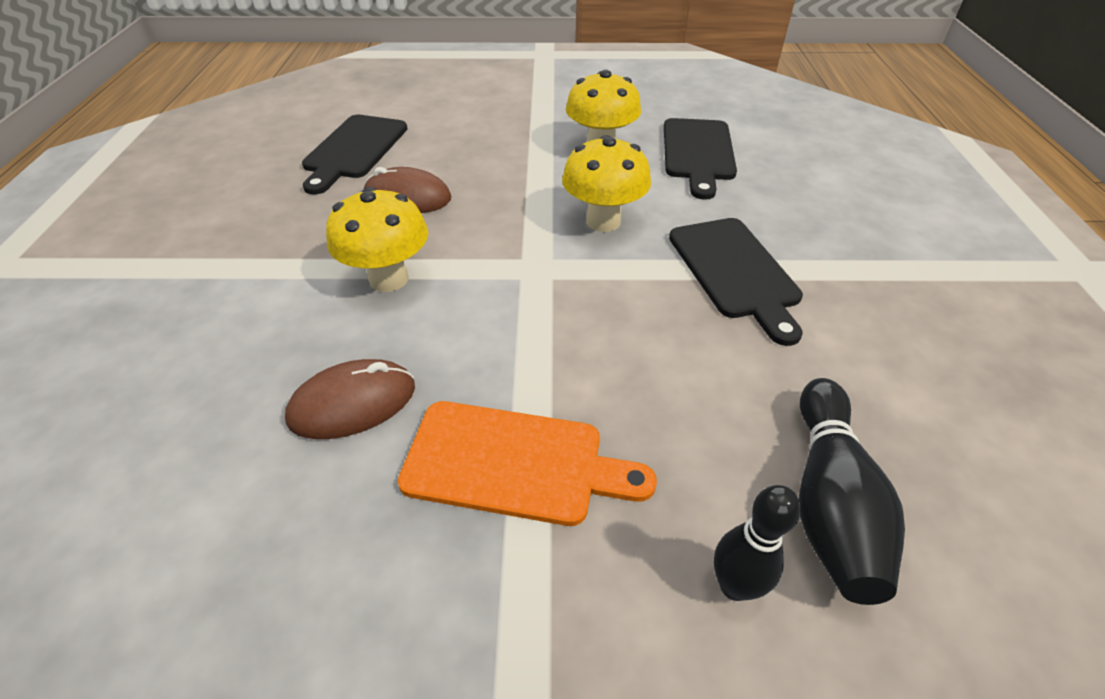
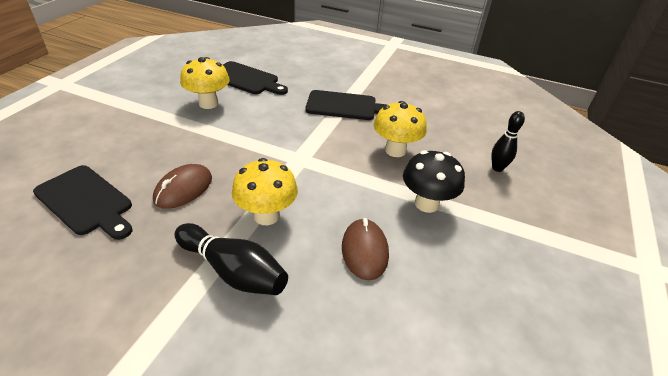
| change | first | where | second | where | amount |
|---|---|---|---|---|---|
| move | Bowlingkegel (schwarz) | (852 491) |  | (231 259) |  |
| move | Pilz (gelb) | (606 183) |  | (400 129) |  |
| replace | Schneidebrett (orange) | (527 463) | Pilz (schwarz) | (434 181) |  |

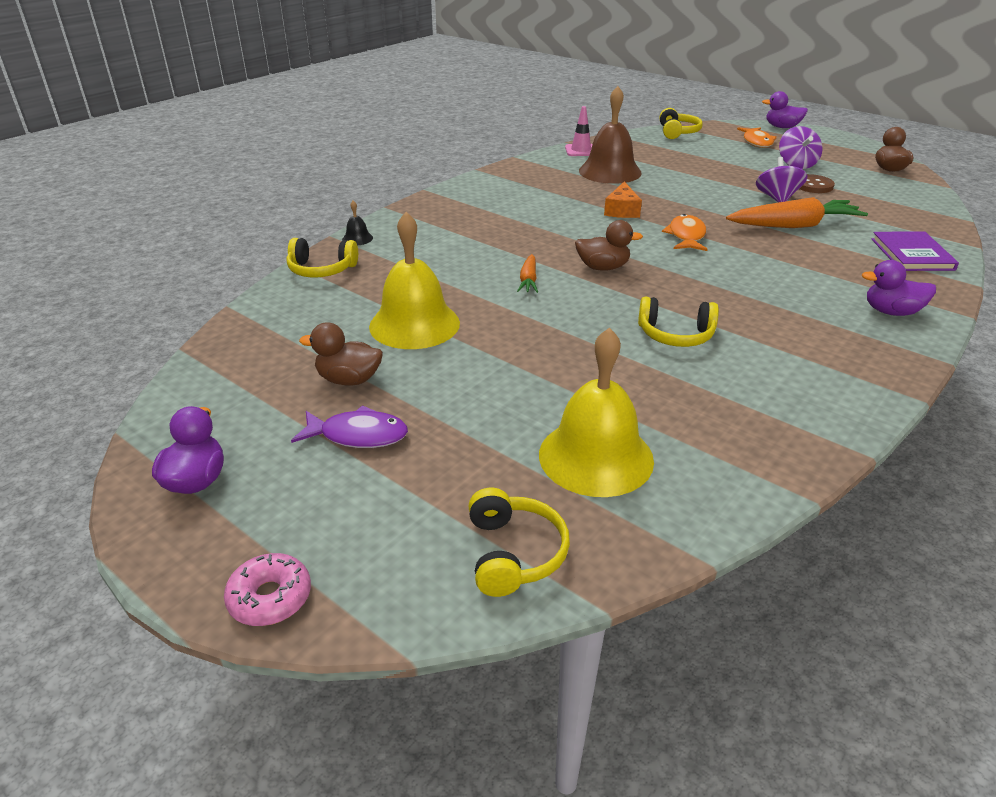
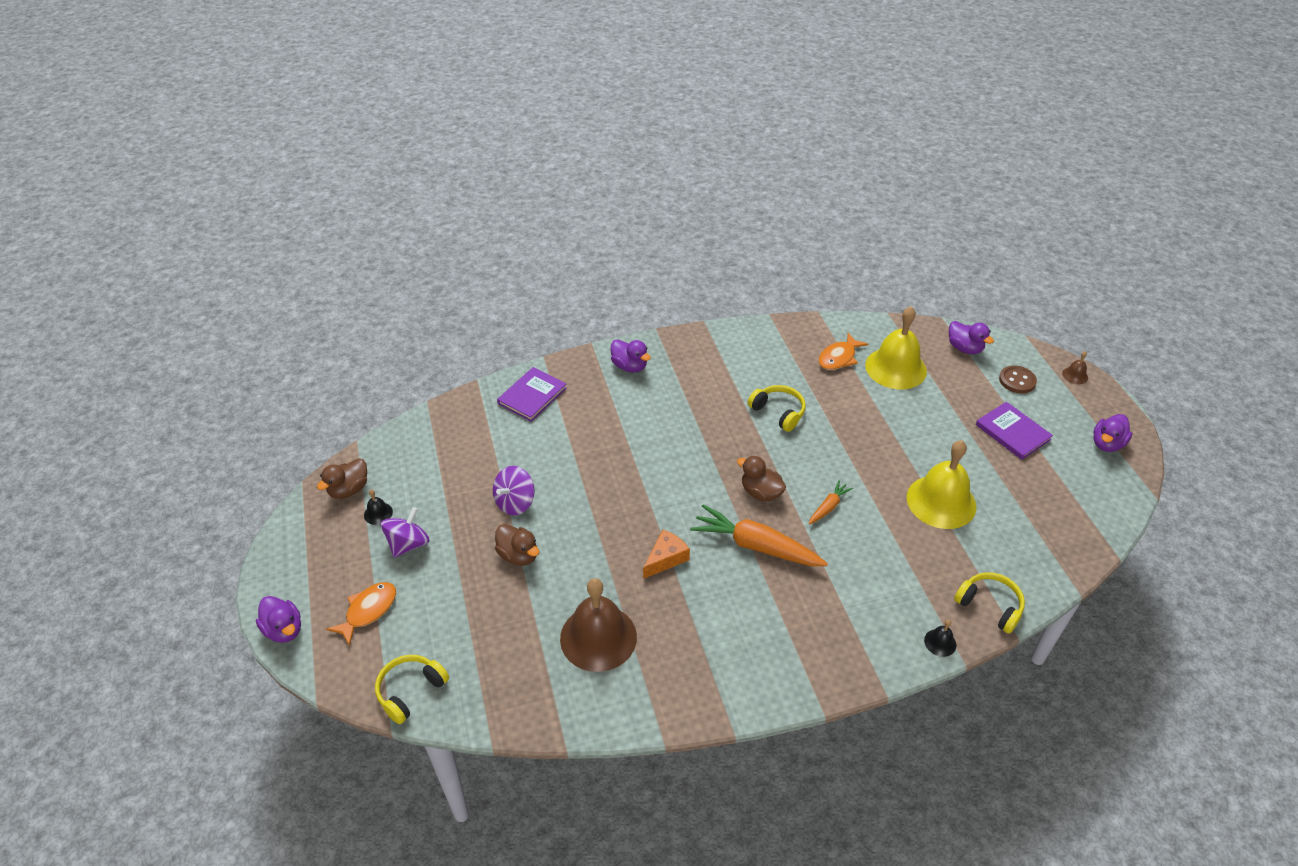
| change | first | where | second | where | amount |
|---|---|---|---|---|---|
| insert |  |  | Glocke (schwarz) | (378 507) |  |
| move | Ente (braun) | (341 354) |  | (517 545) |  |
| move | Karotte (orange) | (797 212) |  | (759 535) |  |
| move | Fisch (orange) | (685 232) |  | (843 351) |  |
| replace | Kopfhörer (gelb) | (519 542) | Ente (lila) | (971 337) |  |
| replace | Fisch (lila) | (349 426) | Buch (lila) | (1014 431) |  |
| move | Knopf (braun) | (817 183) |  | (1018 379) |  |
| replace | Donut (rosa) | (267 589) | Glocke (braun) | (1075 367) |  |
| delete | Leitkegel (rosa) | (578 131) |  |  |  |

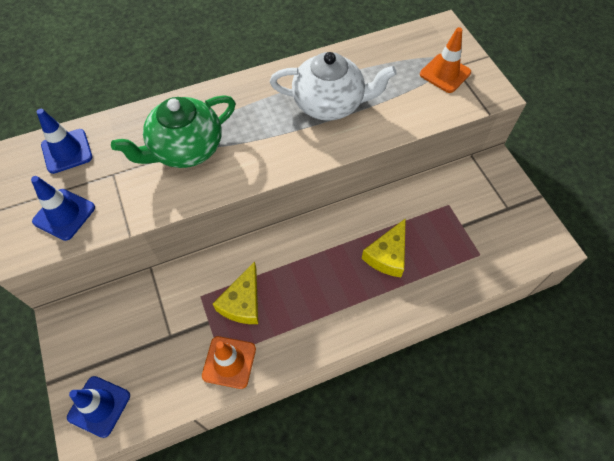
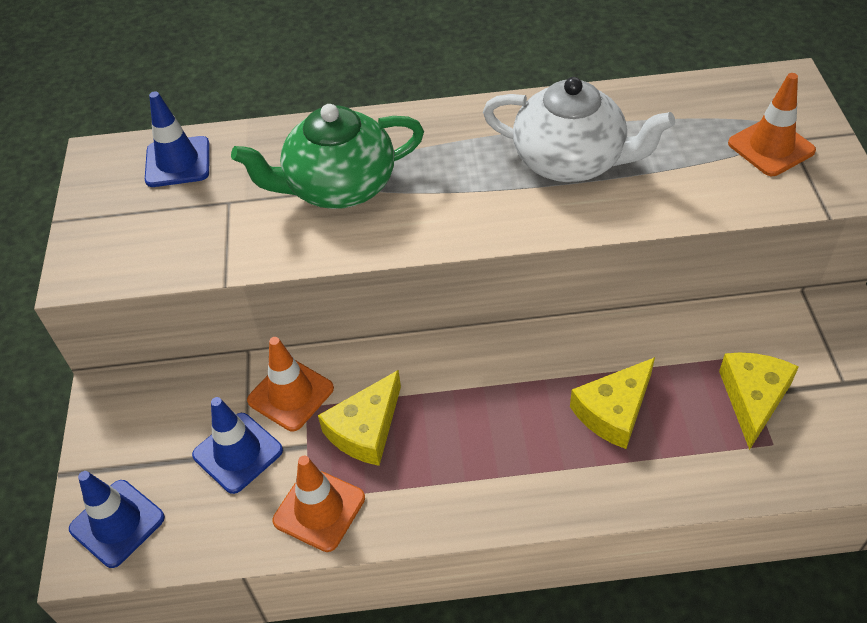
| change | first | where | second | where | amount |
|---|---|---|---|---|---|
| move | Leitkegel (blau) | (63 208) |  | (237 445) |  |
| insert |  |  | Leitkegel (orange) | (290 384) |  |
| insert |  |  | Käse (gelb) | (759 401) |  |

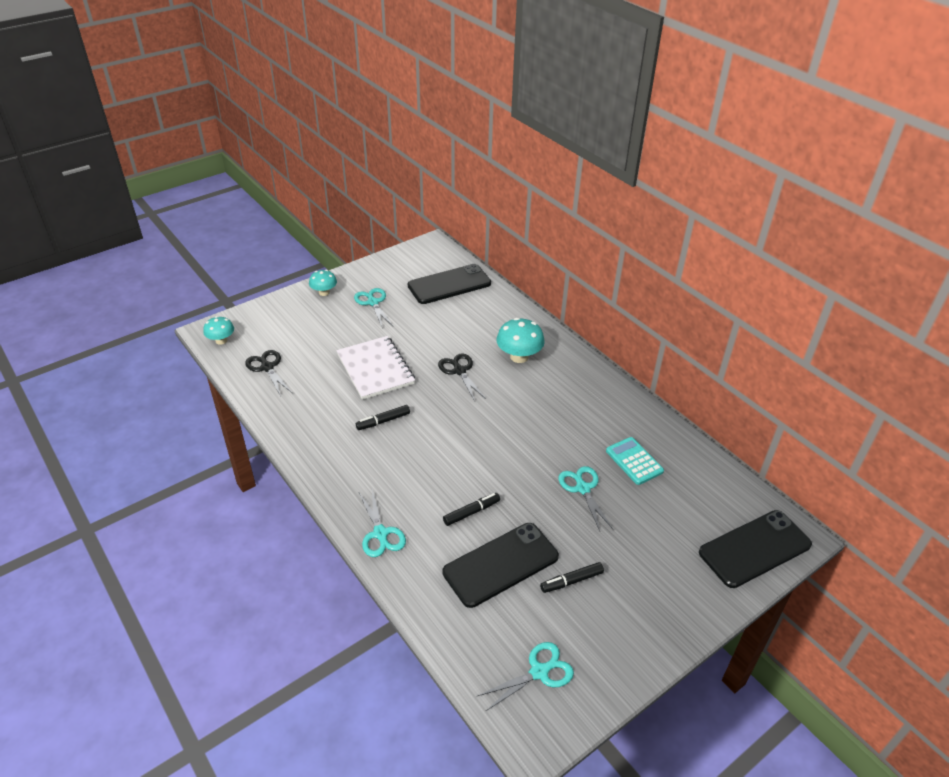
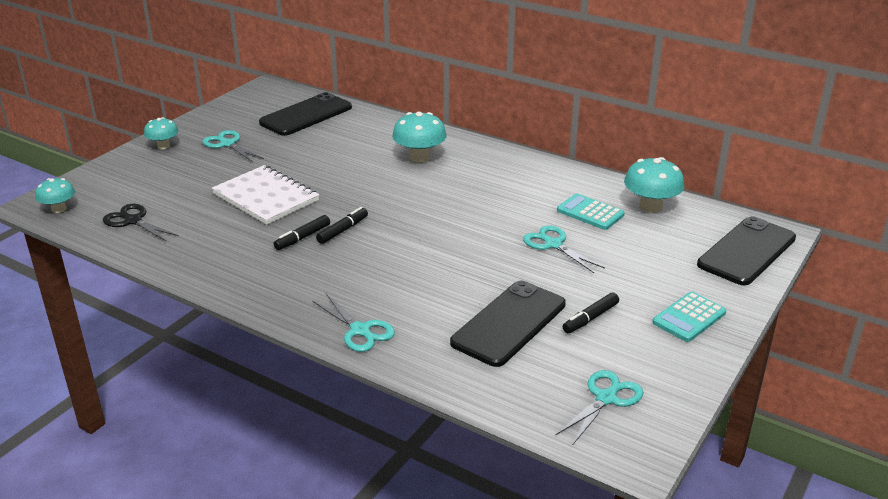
| change | first | where | second | where | amount |
|---|---|---|---|---|---|
| move | Filzstift (schwarz) | (471 509) |  | (342 225) |  |
| insert |  |  | Pilz (türkis) | (654 185) |  |
| insert |  |  | Taschenrechner (türkis) | (689 317) |  |
| delete | Schere (schwarz) | (462 377) |  |  |  |

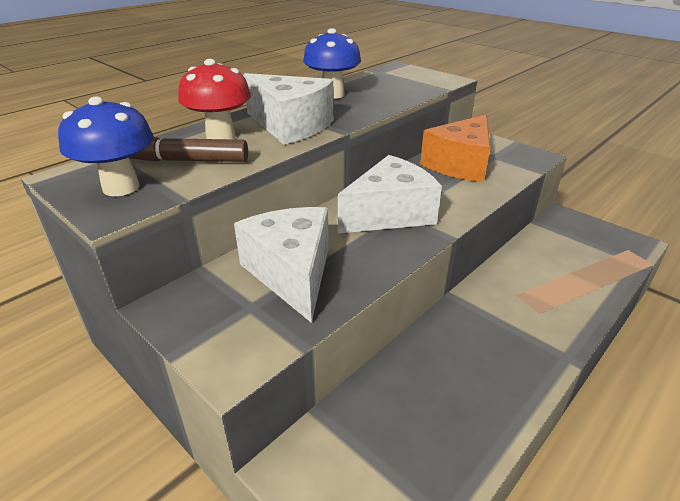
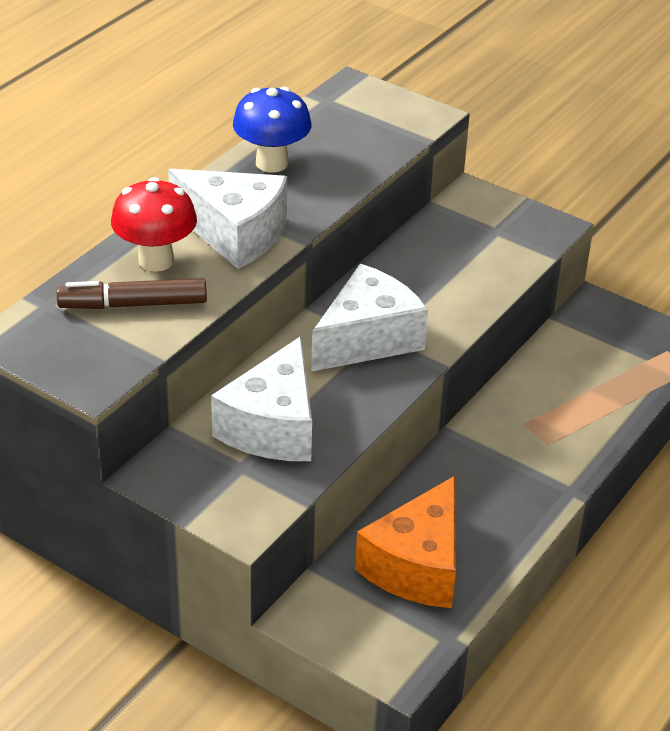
| change | first | where | second | where | amount |
|---|---|---|---|---|---|
| rotate | Käse (weiß) | (281 265) |  | (261 398) | 135 degrees counterclockwise |
| move | Käse (orange) | (455 148) |  | (405 542) |  |
| delete | Pilz (blau) | (106 146) |  |  |  |

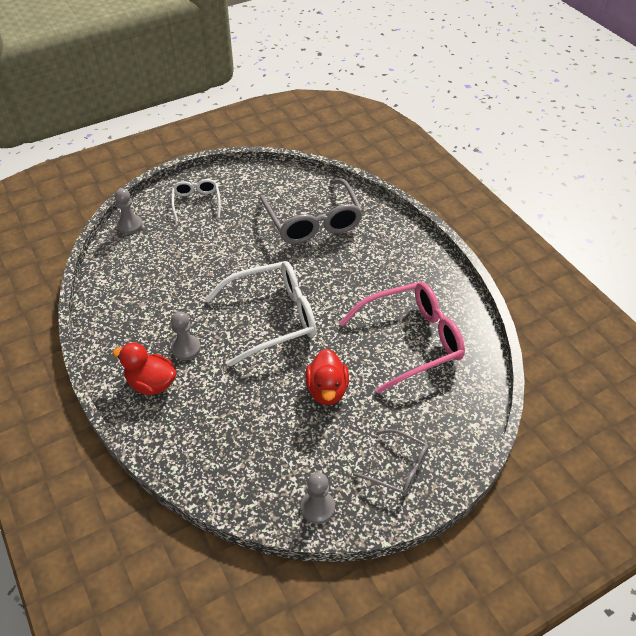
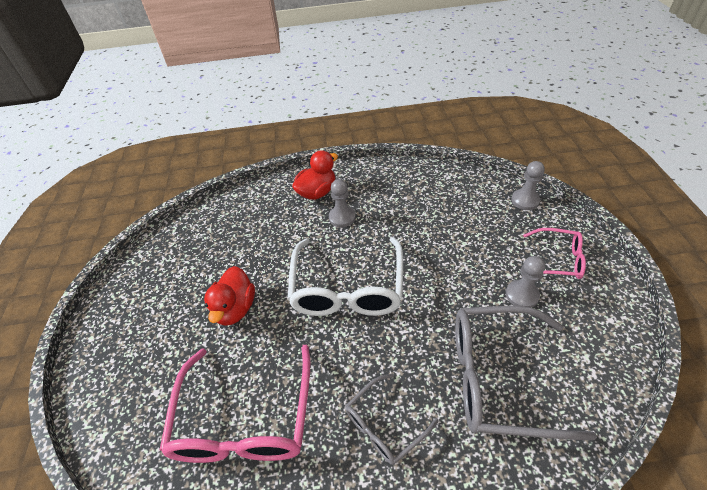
| change | first | where | second | where | amount |
|---|---|---|---|---|---|
| rotate | Ente (rot) | (327 377) |  | (229 296) | 105 degrees counterclockwise |
| move | Brille (grau) | (391 462) |  | (392 419) |  |
| move | Bauer (grau) | (318 498) |  | (525 282) |  |
| recolor | Brille (weiß) | (196 200) | Brille (rosa) | (554 253) |  |

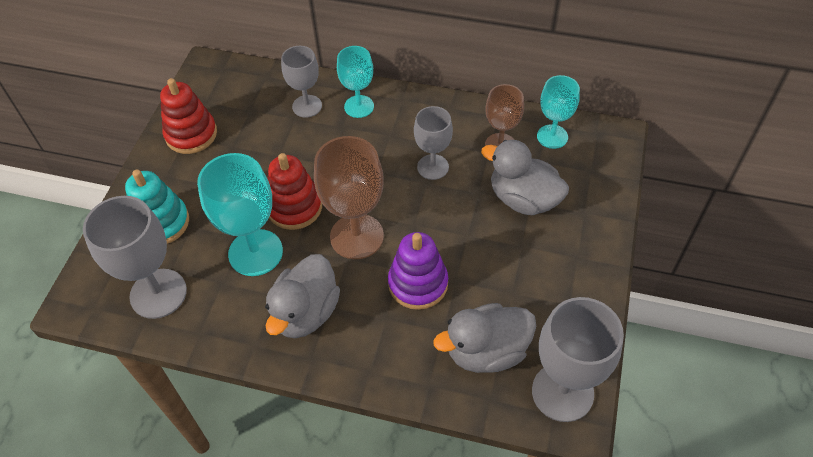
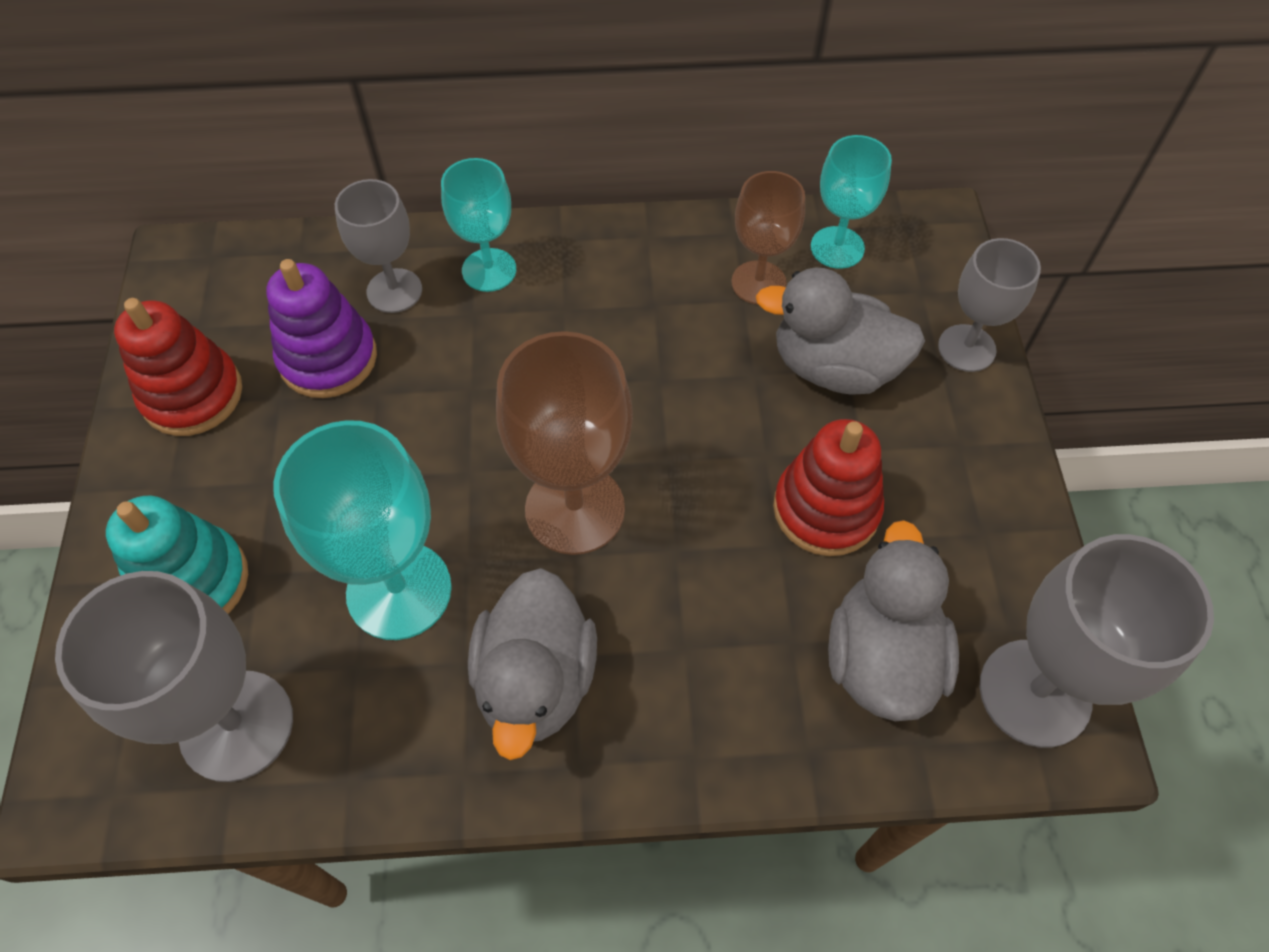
| change | first | where | second | where | amount |
|---|---|---|---|---|---|
| move | Stapelspielzeug (lila) | (418 271) |  | (321 328) |  |
| move | Stapelspielzeug (rot) | (294 191) |  | (828 487) |  |
| rotate | Ente (grau) | (484 338) |  | (893 620) | 135 degrees clockwise |
| move | Kelch (grau) | (433 143) |  | (989 305) |  |

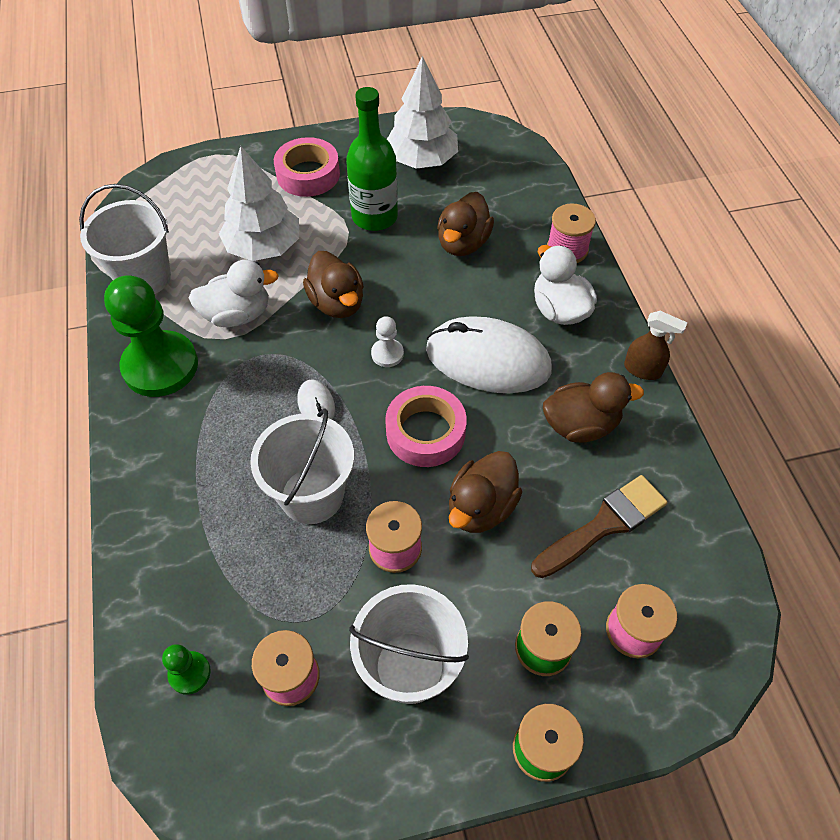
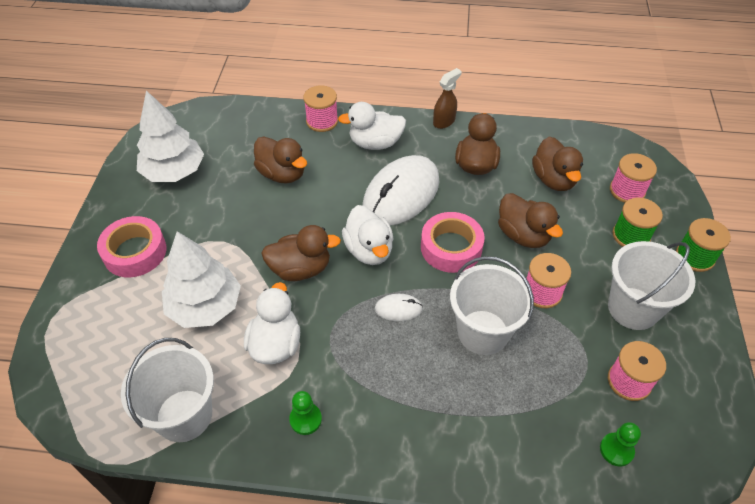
| change | first | where | second | where | amount |
|---|---|---|---|---|---|
| resize | Bauer (grün) | (151 336) |  | (305 413) | x0.44 |
| replace | Bauer (weiß) | (387 341) | Ente (weiß) | (367 235) |  |
| replace | Pinsel (braun) | (599 526) | Ente (braun) | (557 164) |  |
| delete | Flasche (grün) | (372 159) |  |  |  |

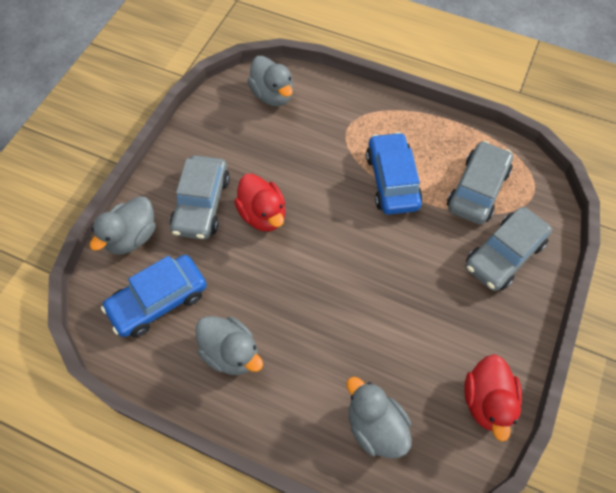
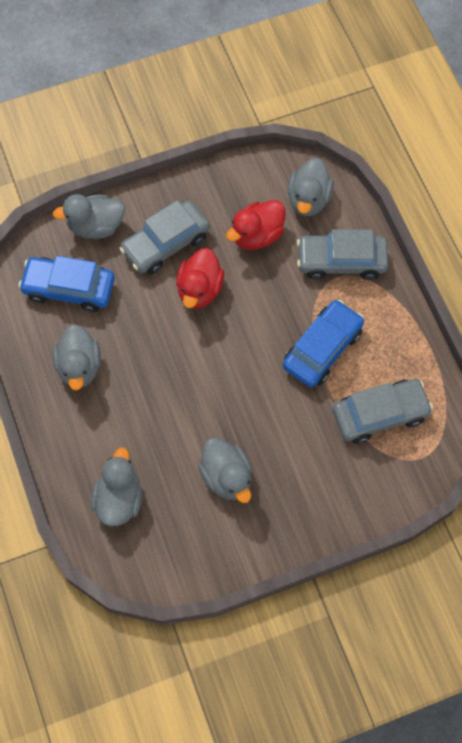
| change | first | where | second | where | amount |
|---|---|---|---|---|---|
| insert |  |  | Ente (grau) | (225 470) |  |
| move | Ente (rot) | (493 398) |  | (256 225) |  |
| move | Auto (grau) | (508 249) |  | (342 254) |  |

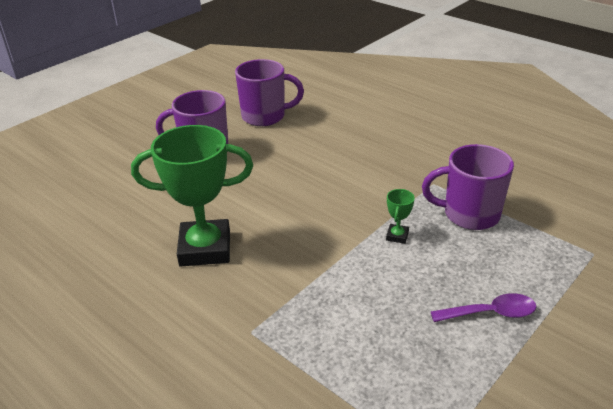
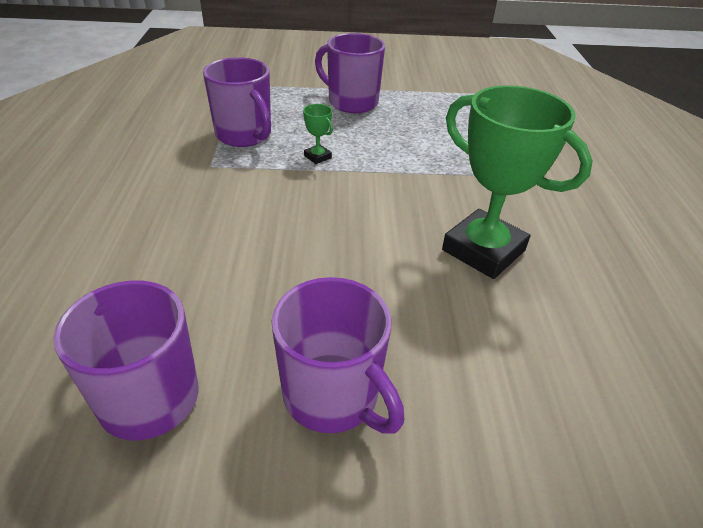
| change | first | where | second | where | amount |
|---|---|---|---|---|---|
| rotate | Pokal (grün) | (400 216) |  | (318 134) | 75 degrees clockwise |
| replace | Löffel (lila) | (483 307) | Tasse (lila) | (350 73) |  |

